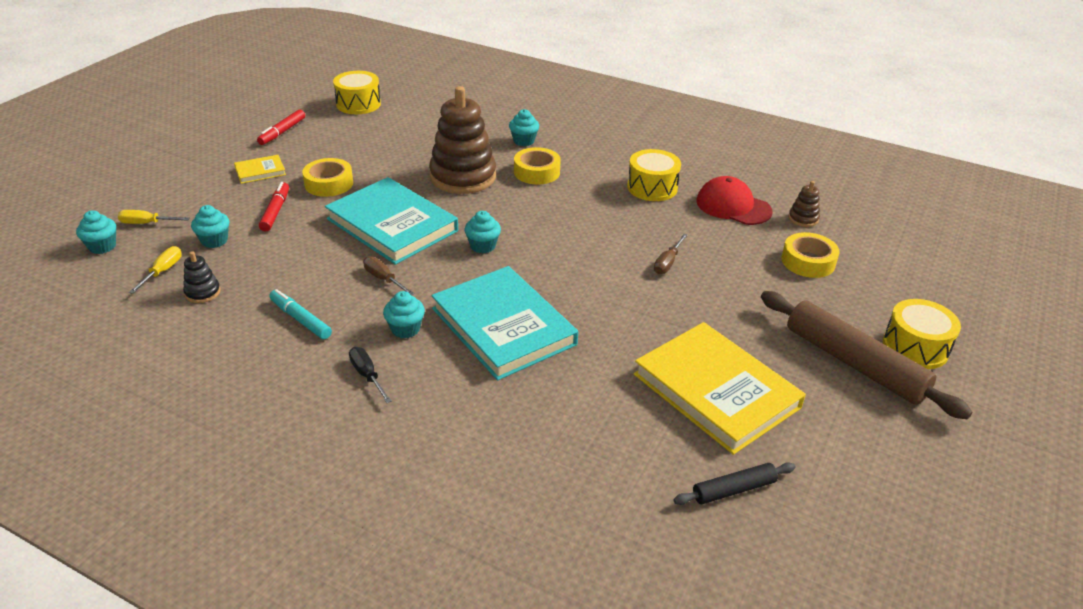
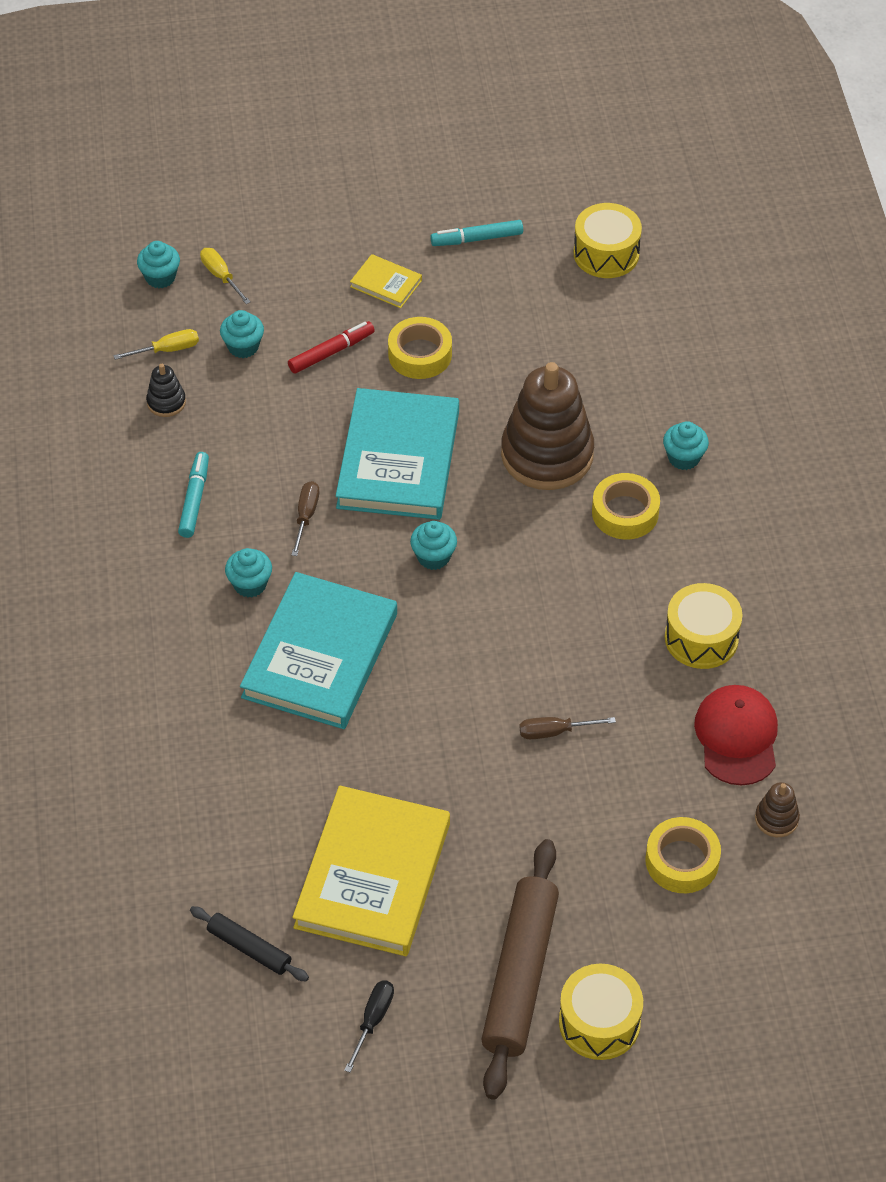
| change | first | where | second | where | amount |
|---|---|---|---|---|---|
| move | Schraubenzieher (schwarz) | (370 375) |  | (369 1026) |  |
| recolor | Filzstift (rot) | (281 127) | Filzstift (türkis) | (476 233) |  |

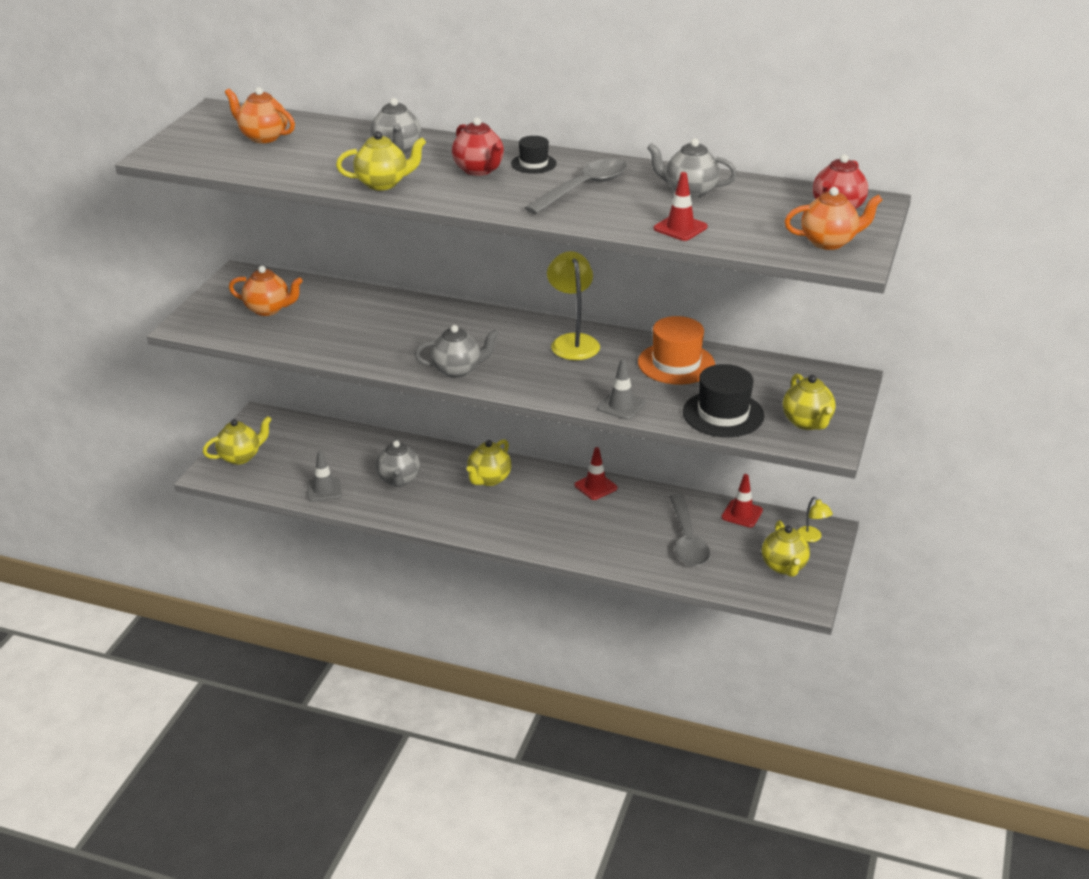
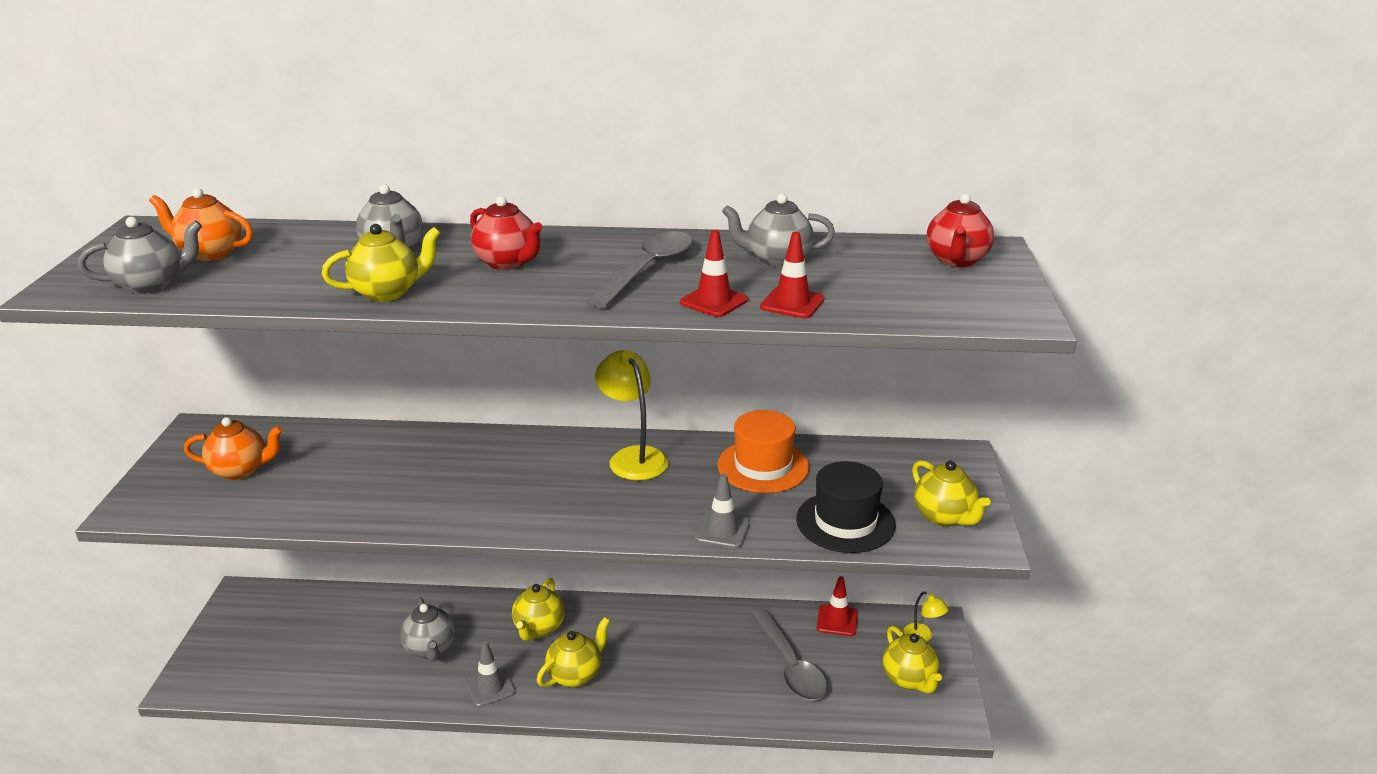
| change | first | where | second | where | amount |
|---|---|---|---|---|---|
| move | Teekanne (grau) | (457 351) |  | (140 255) |  |
| move | Leitkegel (grau) | (324 476) |  | (490 674) |  |
| move | Teekanne (gelb) | (237 440) |  | (573 652) |  |
| move | Leitkegel (rot) | (596 473) |  | (714 273) |  |
| delete | Hut (schwarz) | (534 155) |  |  |  |
| delete | Teekanne (orange) | (833 218) |  |  |  |

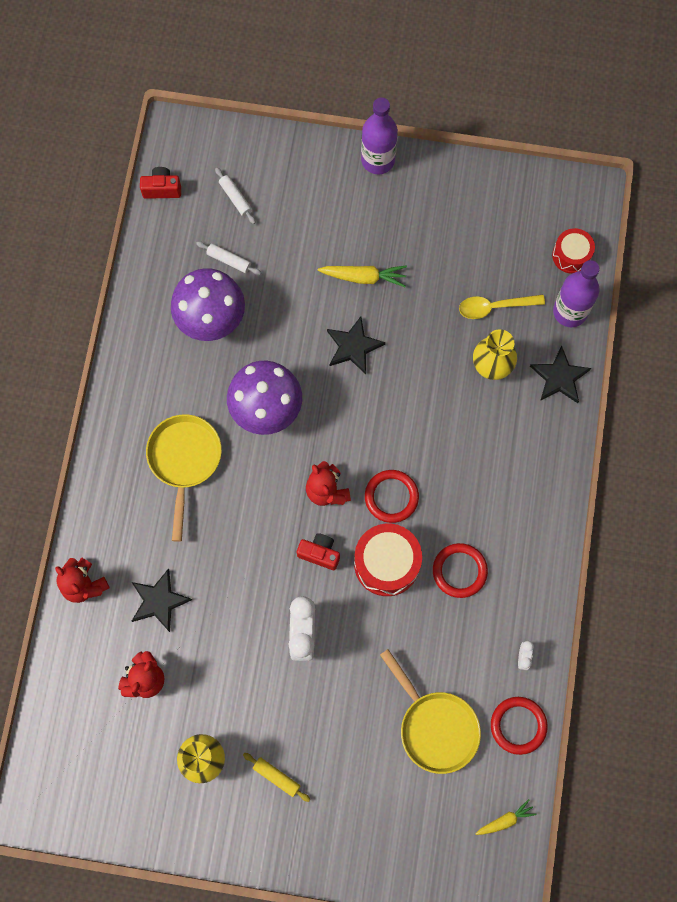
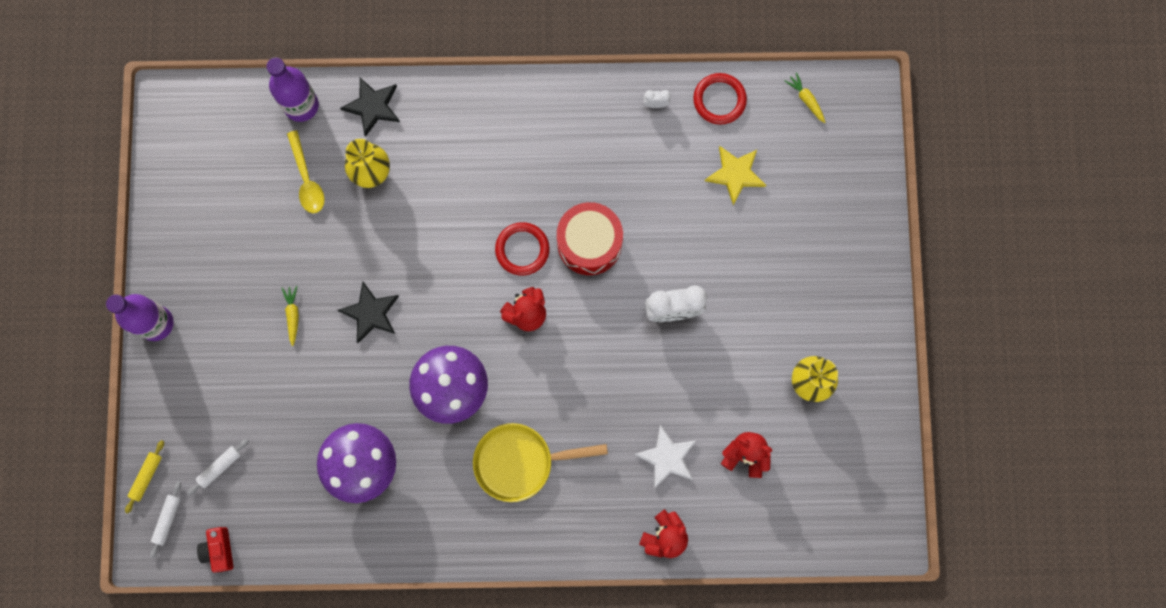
| change | first | where | second | where | amount |
|---|---|---|---|---|---|
| move | Nudelholz (gelb) | (276 777) |  | (144 477) |  |
| move | Nudelholz (weiß) | (228 258) |  | (165 520) |  |
| resize | Karotte (gelb) | (362 276) |  | (290 316) | x0.65 |
| recolor | Stern (schwarz) | (162 600) | Stern (weiß) | (665 457) |  |
| replace | Pfanne (gelb) | (430 711) | Stern (gelb) | (735 175) |  |
| delete | Kamera (rot) | (318 551) |  |  |  |
| delete | Ring (rot) | (460 570) |  |  |  |
| delete | Trommel (rot) | (573 251) |  |  |  |

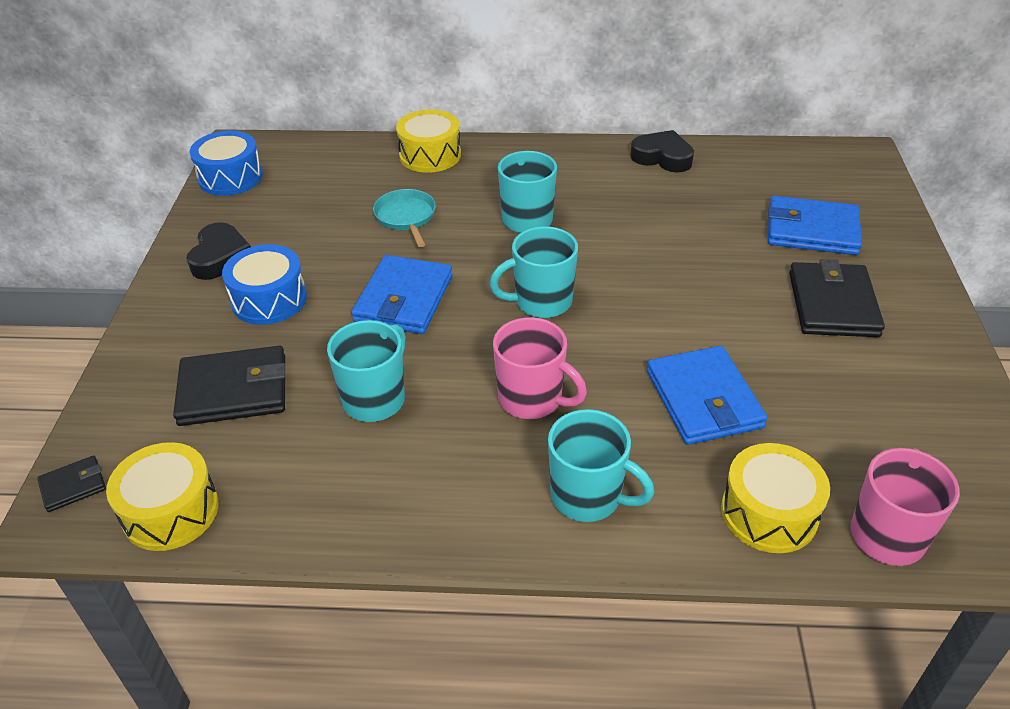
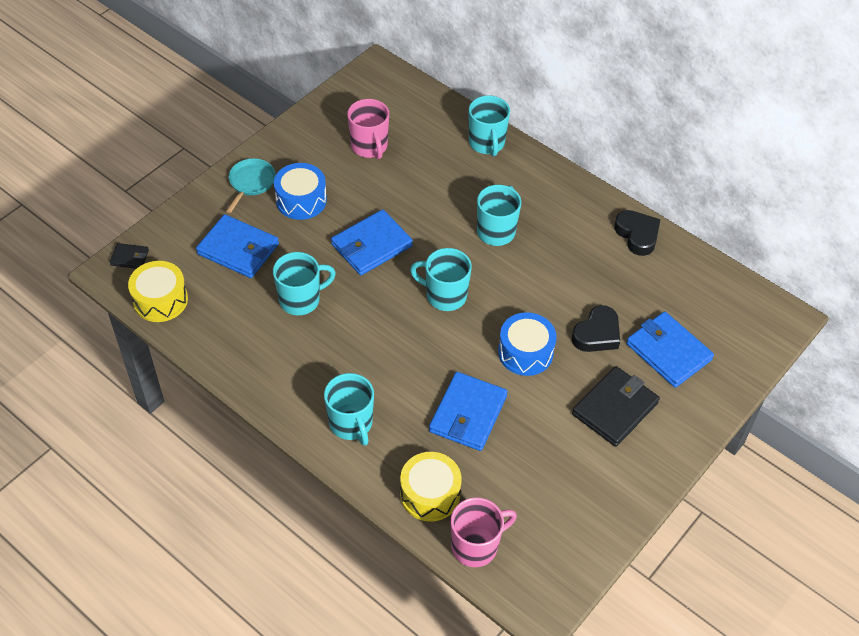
| change | first | where | second | where | amount |
|---|---|---|---|---|---|
| recolor | Geldbörse (schwarz) | (229 386) | Geldbörse (blau) | (237 246) |  |
| move | Pfanne (türkis) | (404 218) |  | (250 185) |  |
| move | Tasse (rosa) | (540 368) |  | (368 129) |  |
| replace | Trommel (gelb) | (428 141) | Tasse (türkis) | (489 126) |  |
| move | Trommel (blau) | (226 163) |  | (527 344) |  |
| move | Herz (schwarz) | (219 251) |  | (596 328) |  |

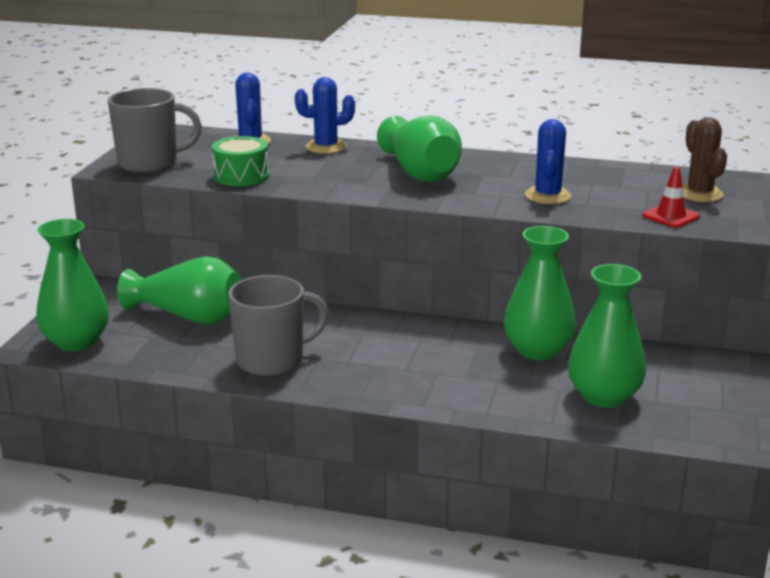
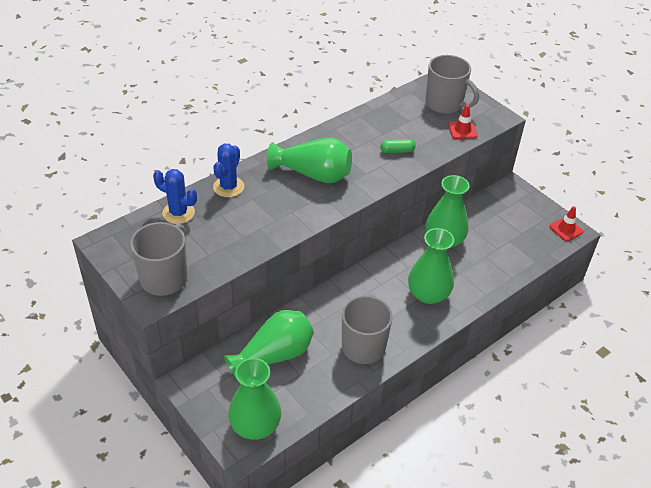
| change | first | where | second | where | amount |
|---|---|---|---|---|---|
| replace | Kaktus (blau) | (548 161) | Kapsel (grün) | (398 146) |  |
| move | Vase (grün) | (607 336) |  | (431 266) |  |
| replace | Kaktus (braun) | (705 159) | Tasse (grau) | (452 84) |  |
| insert |  |  | Leitkegel (rot) | (567 223) |  |
| delete | Trommel (grün) | (240 161) |  |  |  |

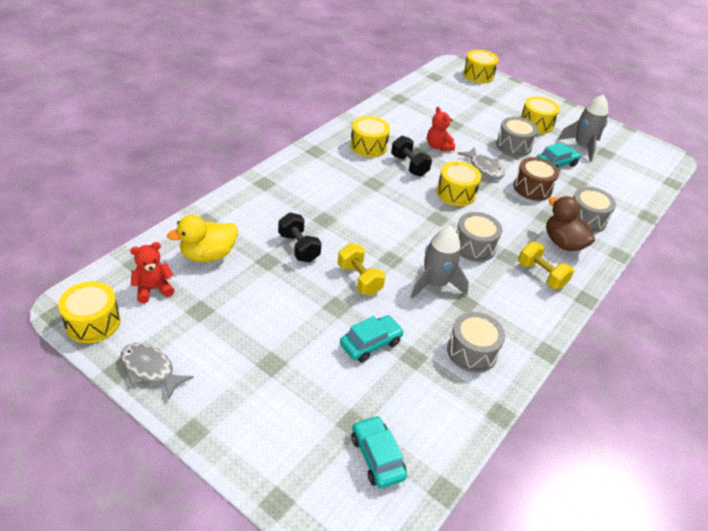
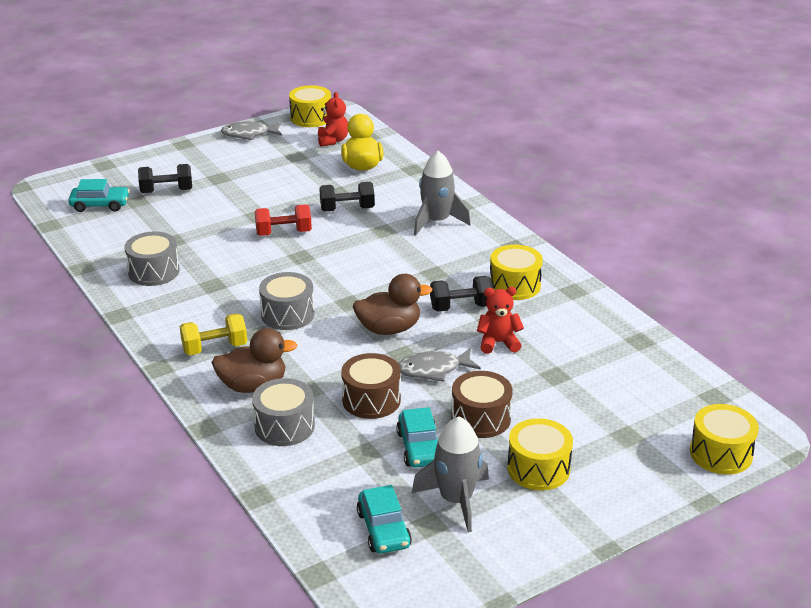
| change | first | where | second | where | amount |
|---|---|---|---|---|---|
| insert |  |  | Hantel (schwarz) | (165 178) |  |
| rotate | Fisch (grau) | (157 371) |  | (251 130) | 150 degrees counterclockwise |
| recolor | Hantel (gelb) | (362 269) | Hantel (rot) | (283 220) |  |
| replace | Trommel (gelb) | (459 183) | Ente (braun) | (392 304) |  |
| move | Auto (türkis) | (372 338) |  | (384 519) |  |
| move | Rakete (grau) | (440 262) |  | (442 193) |  |
| recolor | Trommel (grau) | (517 137) | Trommel (braun) | (482 404) |  |

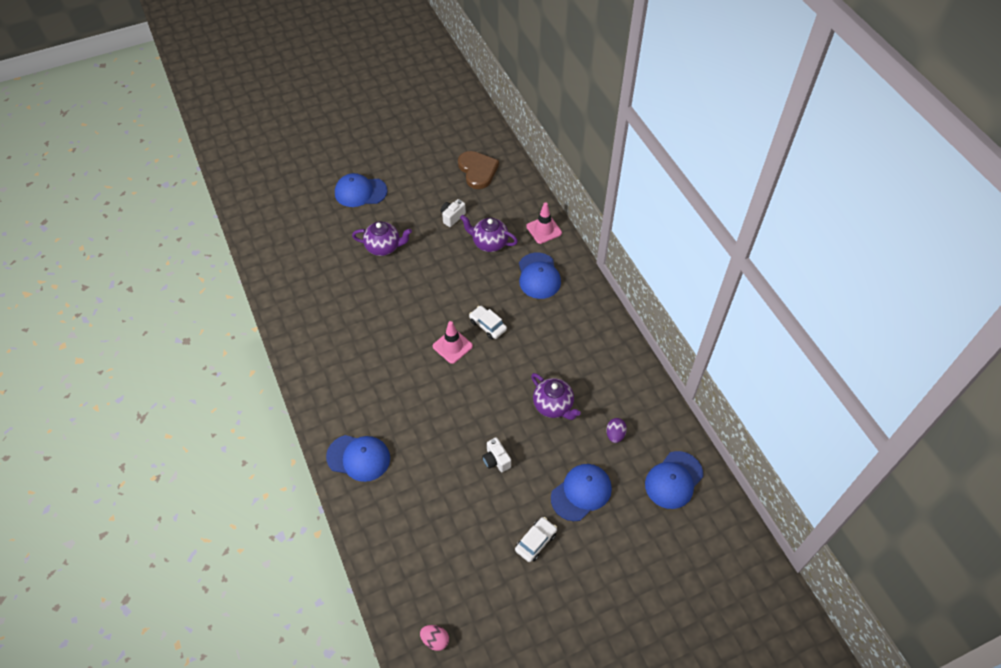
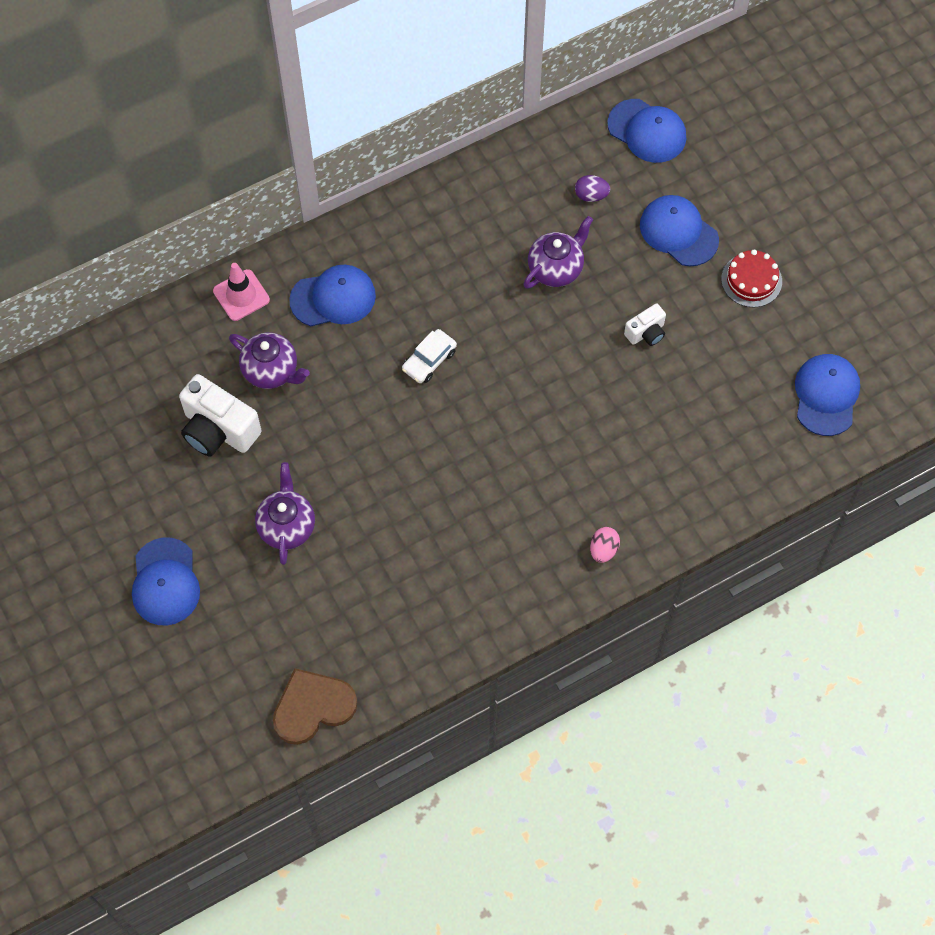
| change | first | where | second | where | amount |
|---|---|---|---|---|---|
| resize | Kamera (weiß) | (453 213) |  | (220 415) | x1.88 |
| rotate | Teekanne (lila) | (489 233) |  | (269 361) | 75 degrees counterclockwise |
| move | Herz (braun) | (478 170) |  | (315 706) |  |
| move | Ei (rosa) | (434 638) |  | (605 545) |  |
| replace | Auto (weiß) | (536 539) | Kuchen (rot) | (751 278) |  |
| move | Kappe (blau) | (358 458) |  | (827 395) |  |
| delete | Leitkegel (rosa) | (453 342) |  |  |  |

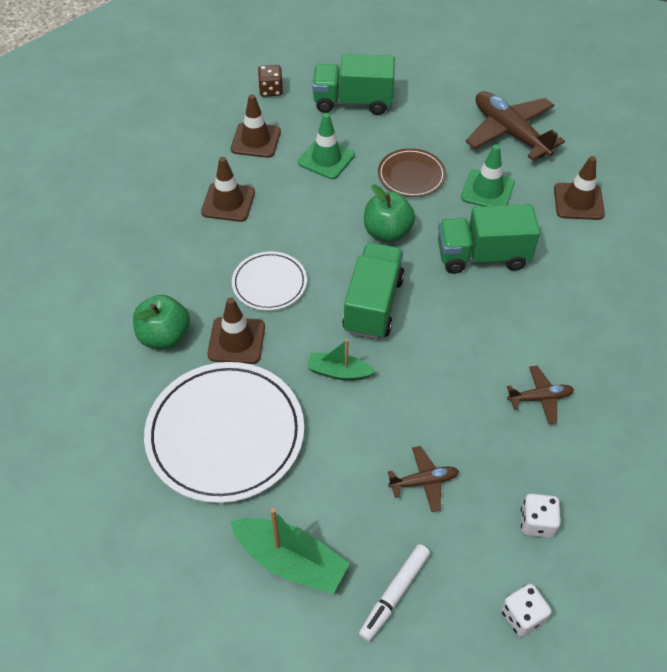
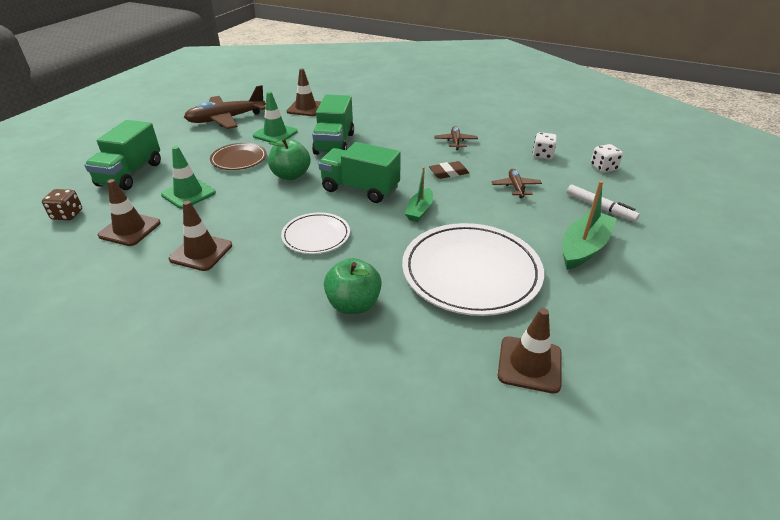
| change | first | where | second | where | amount |
|---|---|---|---|---|---|
| insert |  |  | Radiergummi (braun) | (449 170) |  |
| move | Leitkegel (braun) | (236 330) |  | (530 351) |  |

